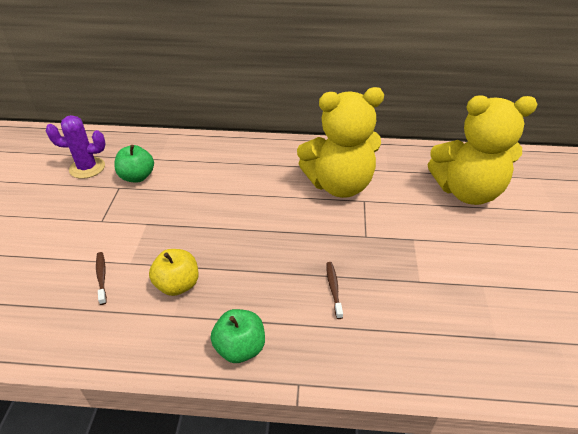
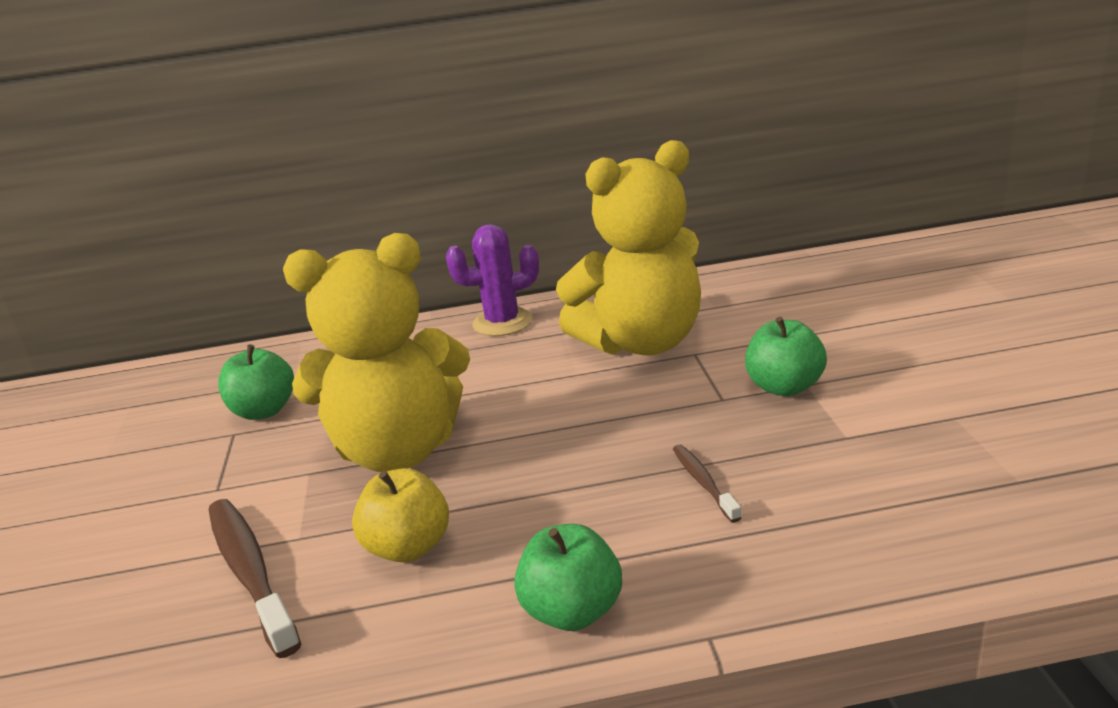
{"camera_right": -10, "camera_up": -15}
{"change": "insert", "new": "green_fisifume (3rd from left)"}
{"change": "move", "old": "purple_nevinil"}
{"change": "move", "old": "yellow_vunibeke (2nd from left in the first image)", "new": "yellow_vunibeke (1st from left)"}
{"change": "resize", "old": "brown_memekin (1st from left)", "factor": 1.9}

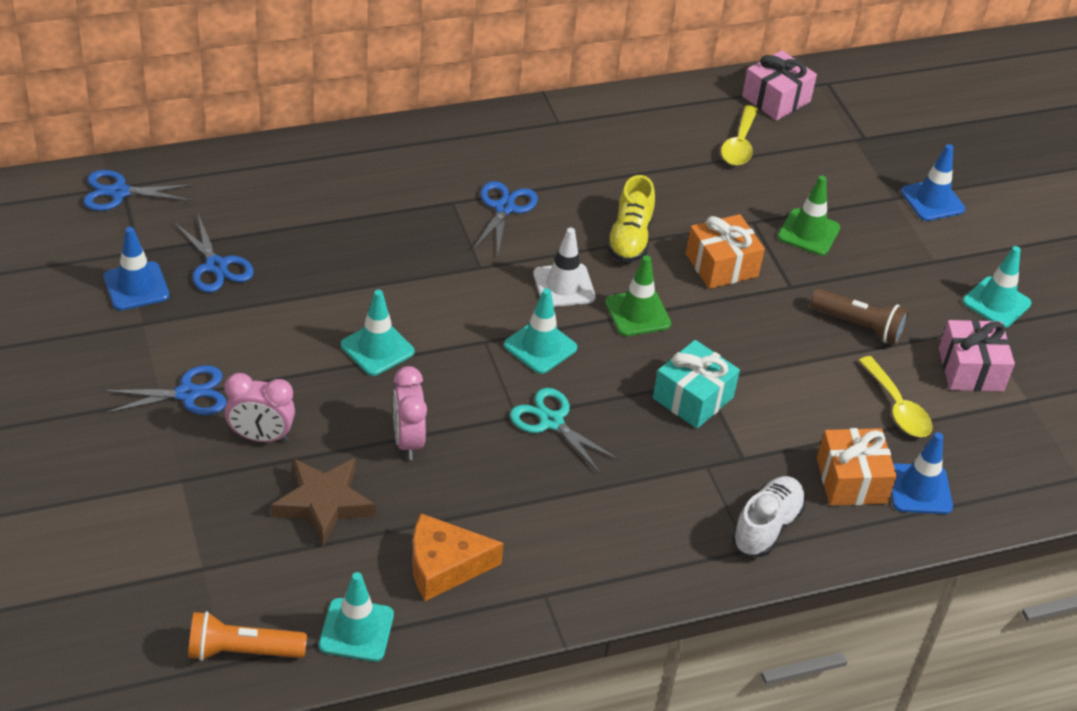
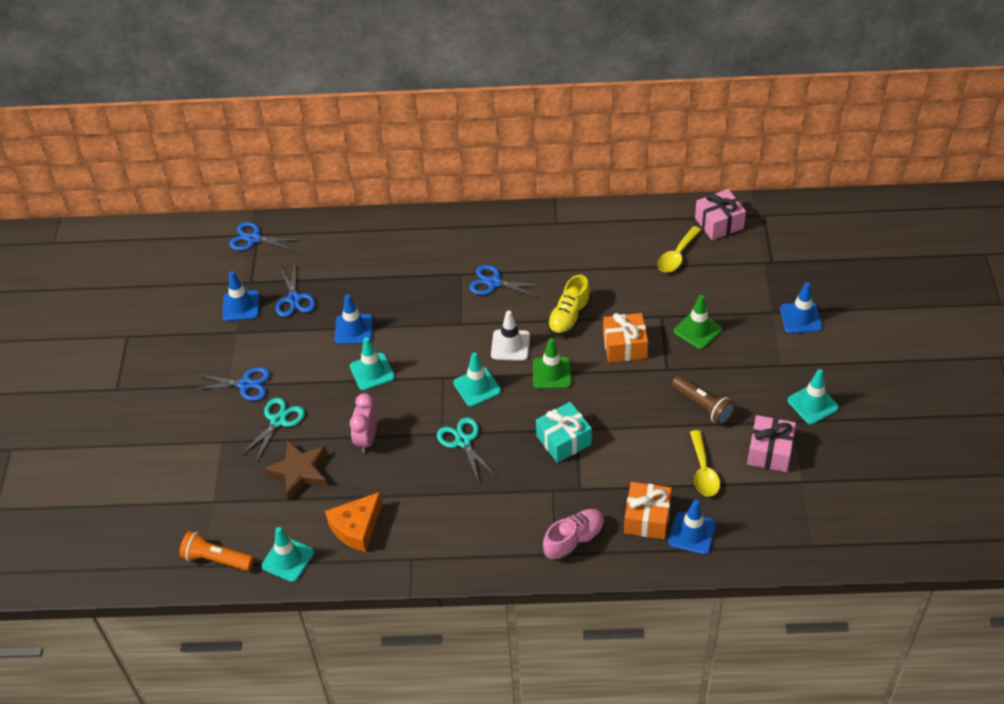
{"camera_right": 25, "camera_up": 5}
{"change": "insert", "new": "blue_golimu (2nd from left)"}
{"change": "replace", "old": "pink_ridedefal (1st from left)", "new": "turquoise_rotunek (1st from left)"}
{"change": "recolor", "old": "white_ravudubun", "new": "pink_ravudubun"}
{"change": "rotate", "old": "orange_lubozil", "degrees": -60}
{"change": "rotate", "old": "blue_rotunek (4th from left)", "degrees": -105}

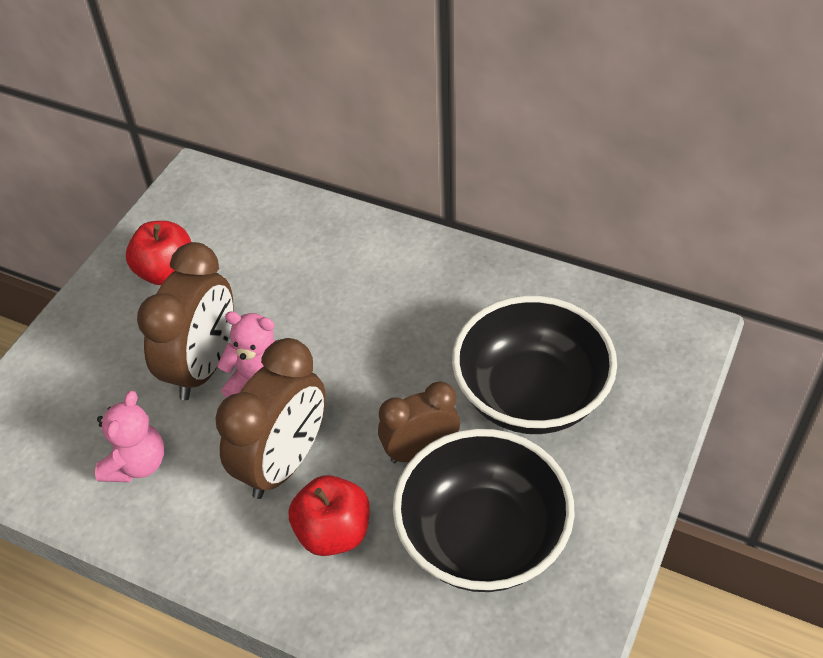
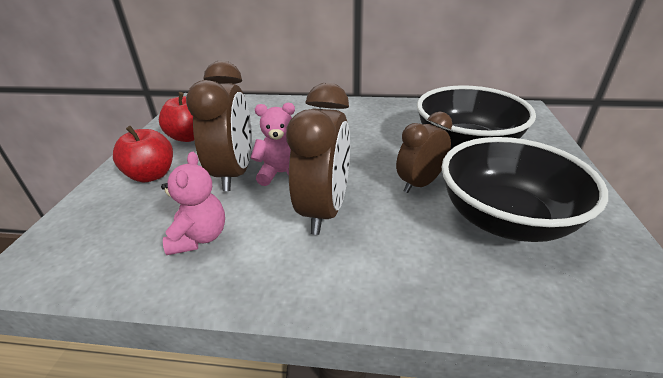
{"camera_right": -20, "camera_up": -15}
{"change": "move", "old": "red_fisifume (2nd from left in the first image)", "new": "red_fisifume (1st from left)"}

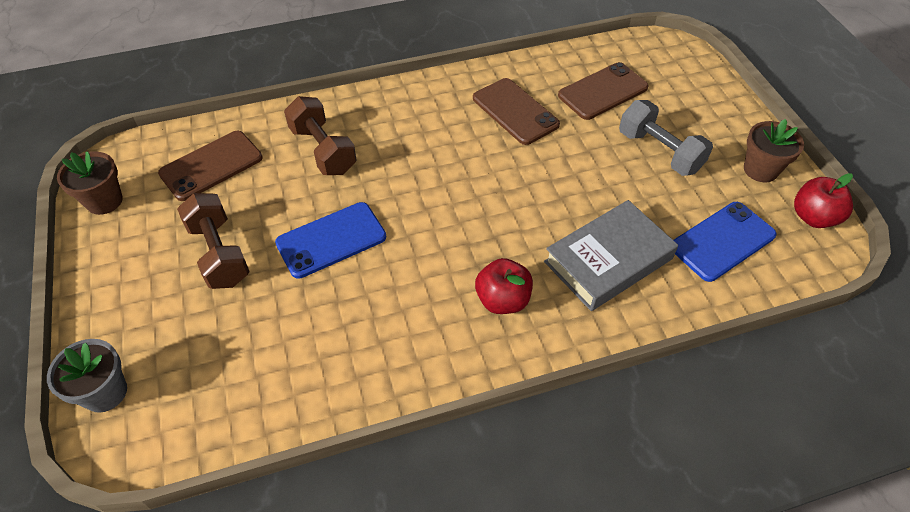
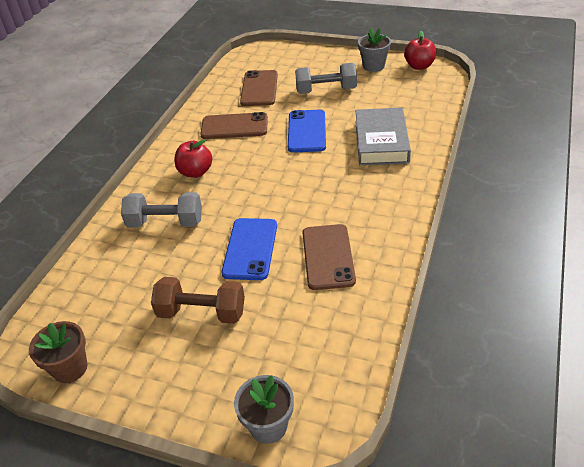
{"camera_right": -50, "camera_up": -10}
{"change": "move", "old": "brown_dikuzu (1st from left in the first image)", "new": "brown_dikuzu (3rd from left)"}
{"change": "move", "old": "red_fisifume (1st from left)"}
{"change": "move", "old": "blue_dikuzu (2nd from left)"}
{"change": "recolor", "old": "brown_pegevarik (2nd from left)", "new": "grey_pegevarik (1st from left)"}
{"change": "recolor", "old": "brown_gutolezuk (2nd from left)", "new": "grey_gutolezuk (2nd from left)"}

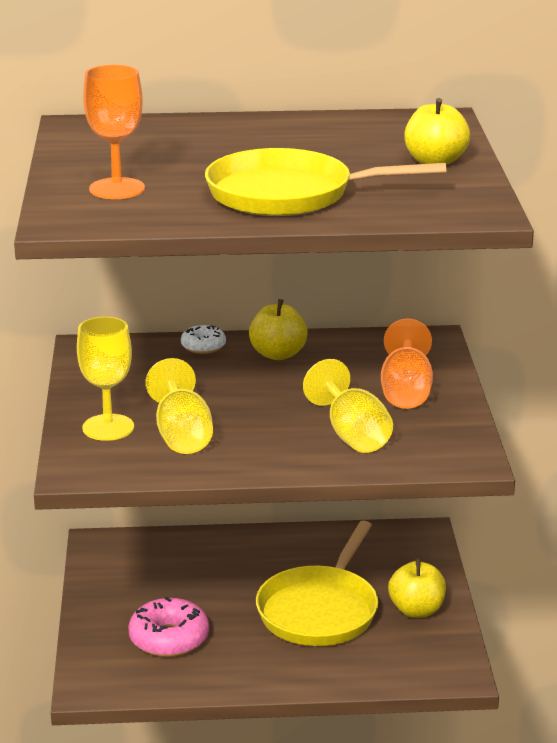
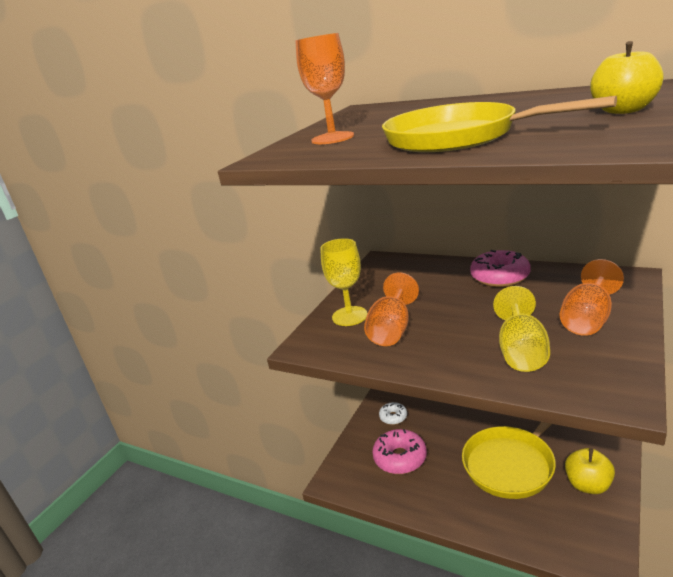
{"camera_right": 35, "camera_up": 0}
{"change": "move", "old": "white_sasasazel"}
{"change": "replace", "old": "yellow_fisifume (1st from left)", "new": "pink_sasasazel (2nd from left)"}
{"change": "recolor", "old": "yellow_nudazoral (2nd from left)", "new": "orange_nudazoral (2nd from left)"}

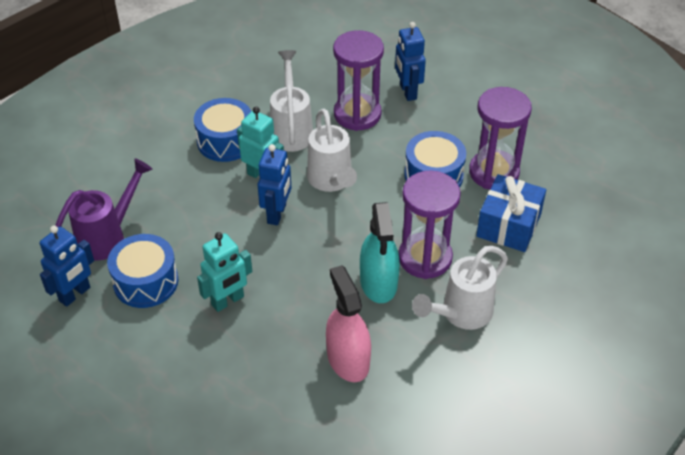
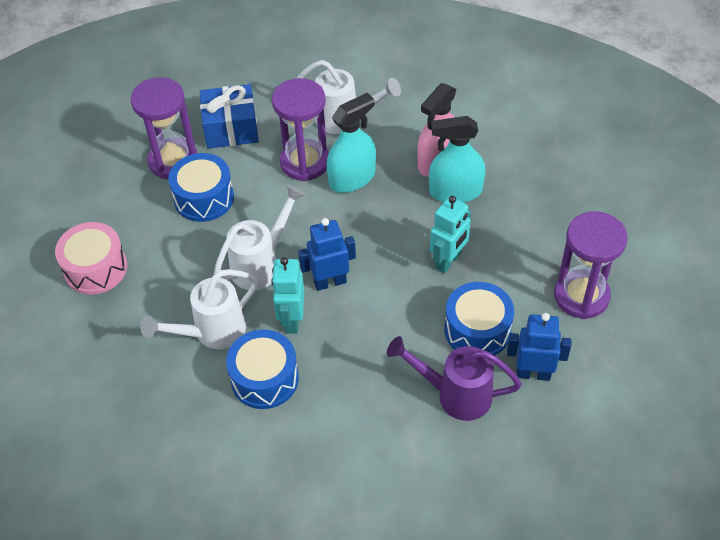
{"camera_right": -120, "camera_up": 5}
{"change": "insert", "new": "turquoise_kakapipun (2nd from left)"}
{"change": "move", "old": "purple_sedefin (1st from left in the first image)", "new": "purple_sedefin (3rd from left)"}
{"change": "replace", "old": "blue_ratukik (3rd from left)", "new": "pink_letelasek"}
{"change": "rotate", "old": "turquoise_ratukik (1st from left in the first image)", "degrees": 105}

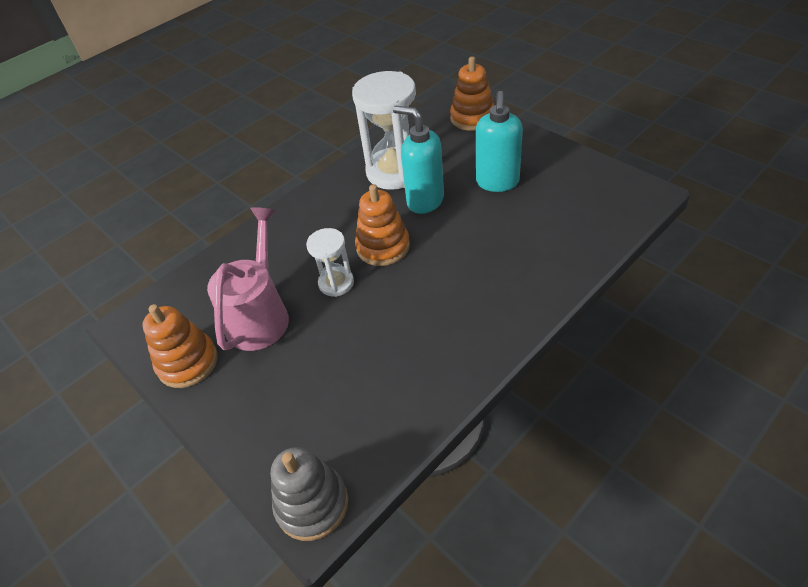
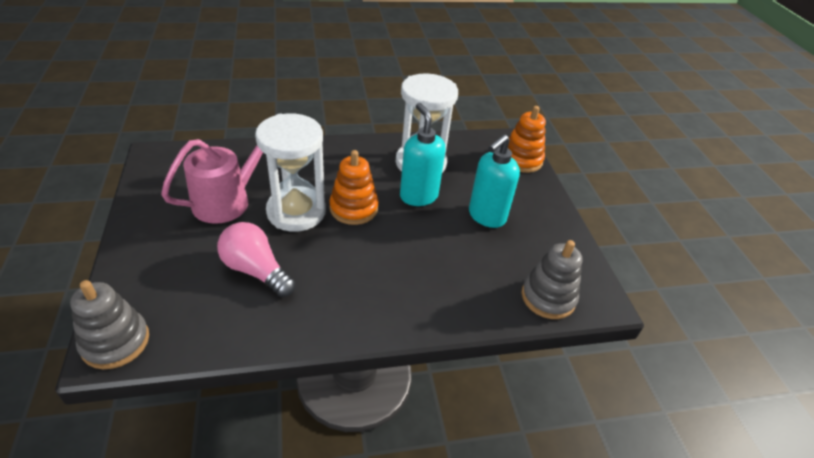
{"camera_right": 25, "camera_up": -5}
{"change": "delete", "old": "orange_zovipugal (1st from left)"}
{"change": "insert", "new": "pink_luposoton"}
{"change": "insert", "new": "grey_zovipugal (2nd from left)"}
{"change": "resize", "old": "white_sedefin (1st from left)", "factor": 1.85}

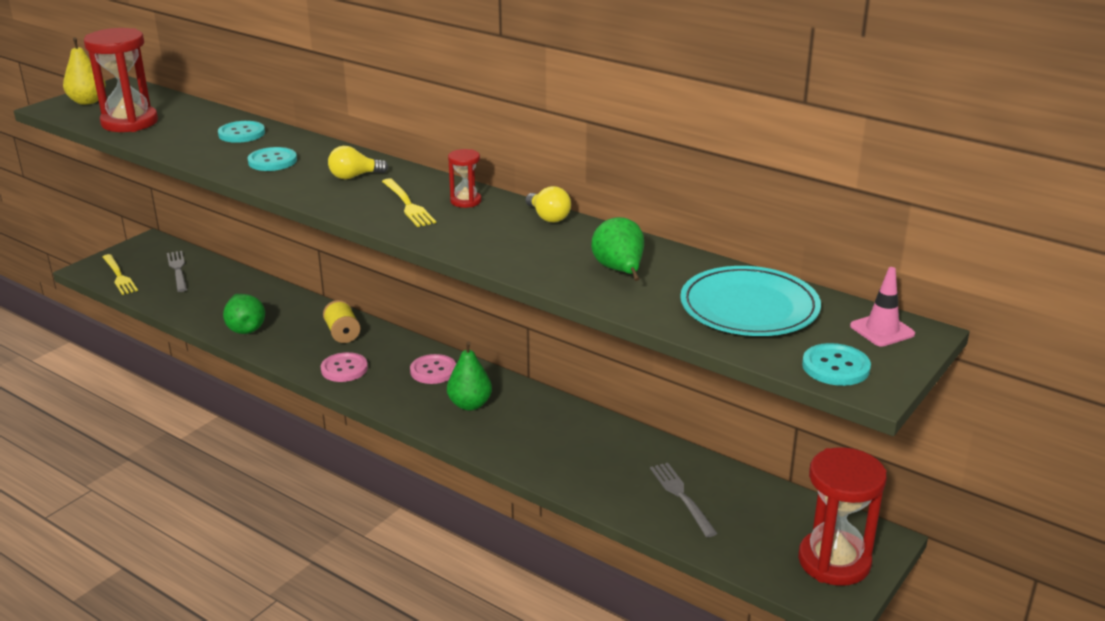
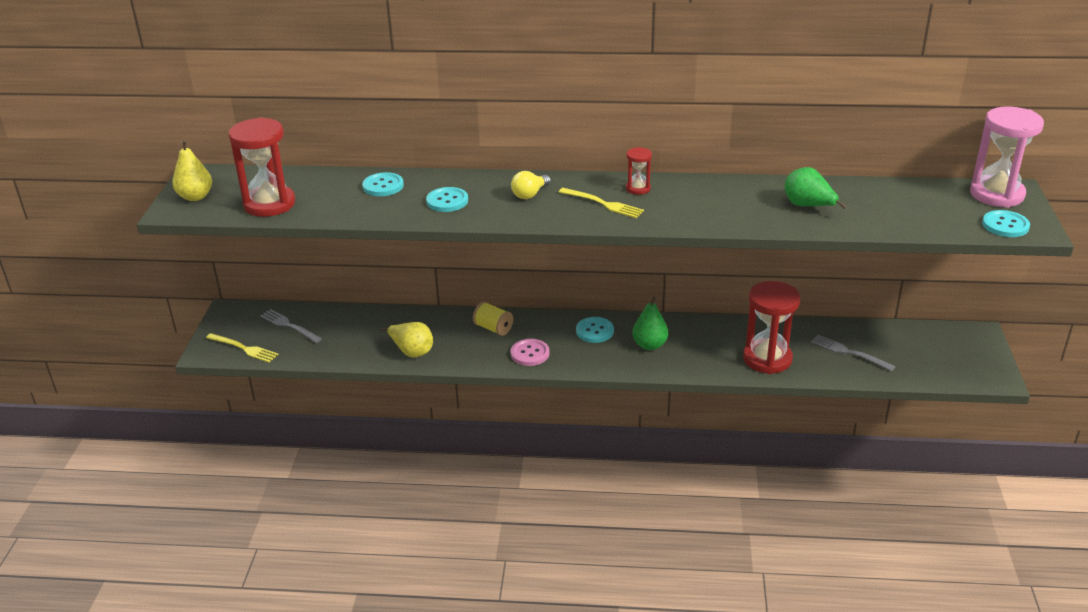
{"camera_right": -30, "camera_up": 5}
{"change": "delete", "old": "yellow_luposoton (2nd from left)"}
{"change": "delete", "old": "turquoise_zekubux"}
{"change": "move", "old": "red_sedefin (3rd from left)"}
{"change": "replace", "old": "pink_golimu", "new": "pink_sedefin"}
{"change": "recolor", "old": "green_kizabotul (1st from left)", "new": "yellow_kizabotul (2nd from left)"}
{"change": "recolor", "old": "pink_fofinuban (2nd from left)", "new": "turquoise_fofinuban (3rd from left)"}

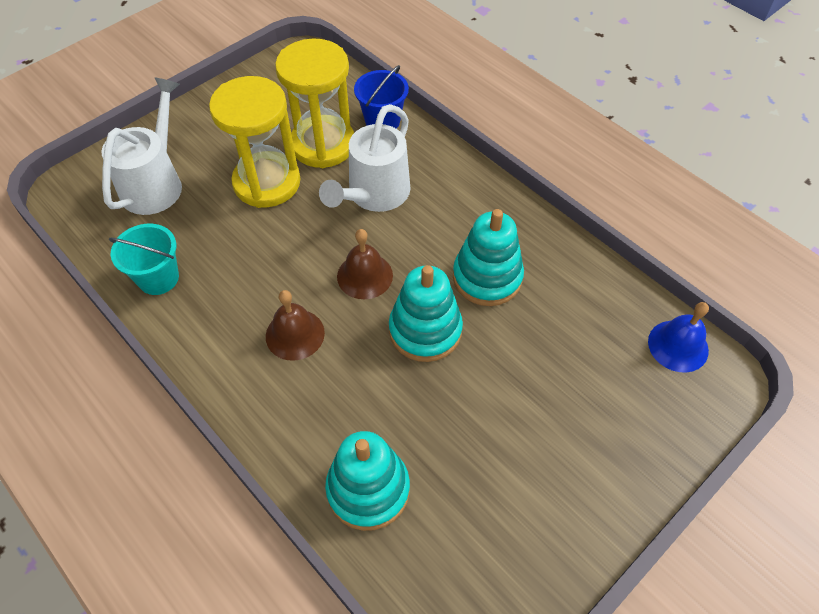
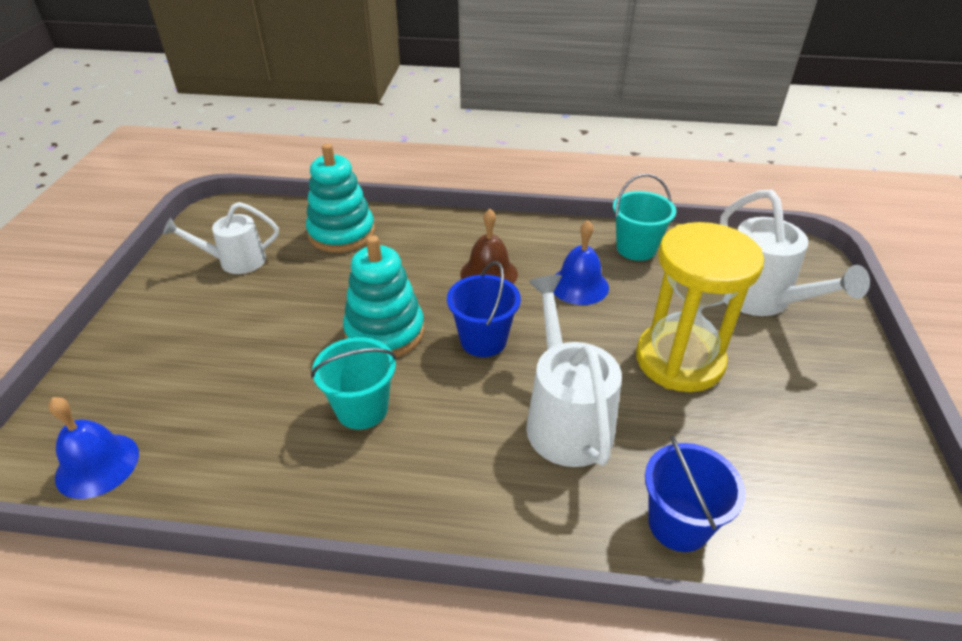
{"camera_right": 140, "camera_up": -15}
{"change": "delete", "old": "yellow_sedefin (2nd from left)"}
{"change": "insert", "new": "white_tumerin (1st from left)"}
{"change": "insert", "new": "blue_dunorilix (2nd from left)"}
{"change": "replace", "old": "brown_dunorilix (2nd from left)", "new": "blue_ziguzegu (1st from left)"}
{"change": "replace", "old": "turquoise_zovipugal (3rd from left)", "new": "turquoise_ziguzegu (1st from left)"}

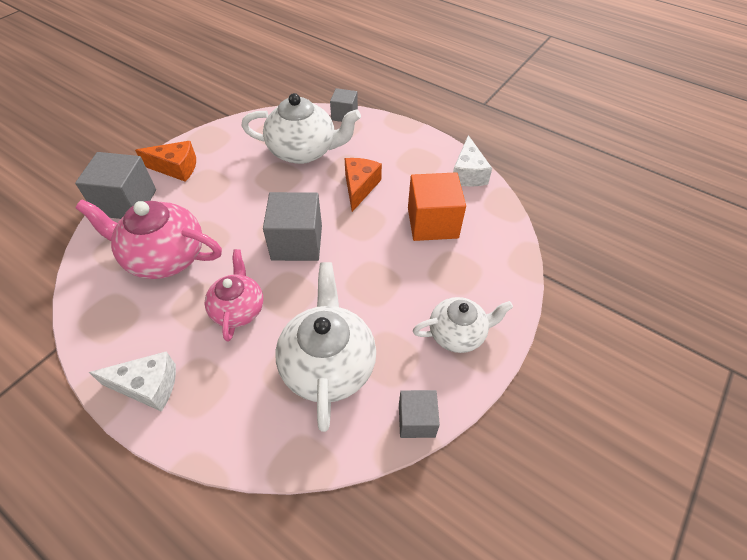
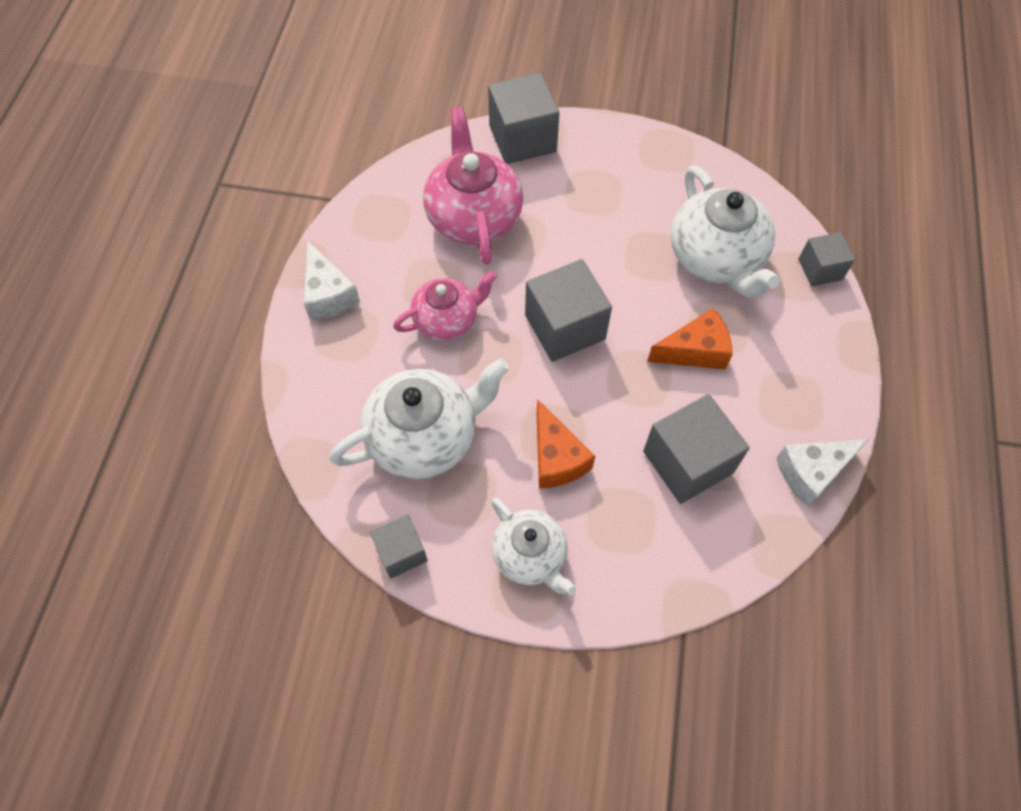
{"camera_right": 65, "camera_up": 10}
{"change": "move", "old": "orange_lubozil (1st from left)"}
{"change": "recolor", "old": "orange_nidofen", "new": "grey_nidofen (4th from left)"}

